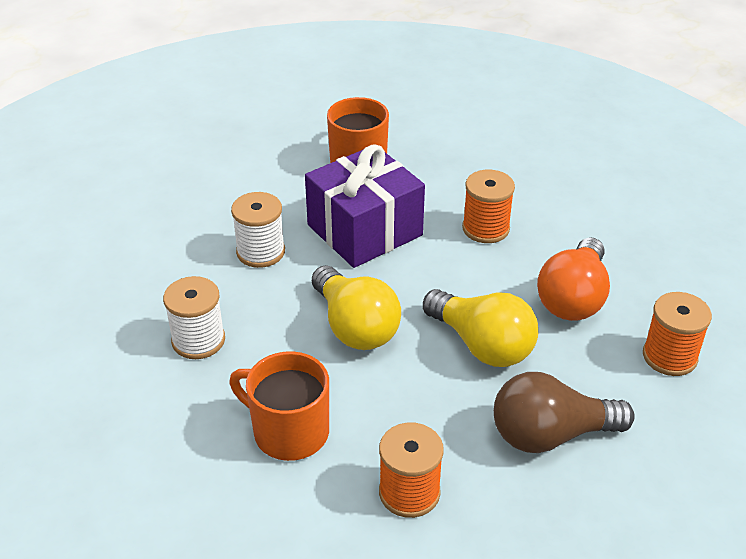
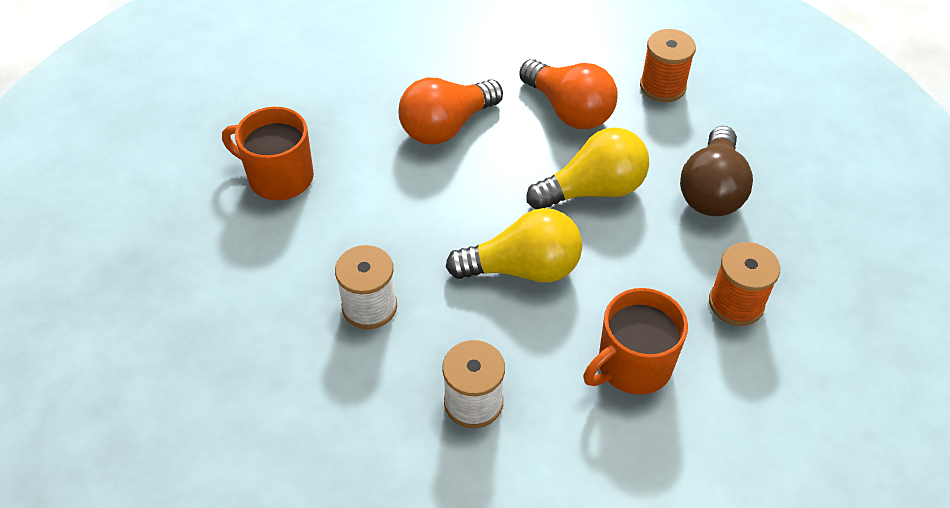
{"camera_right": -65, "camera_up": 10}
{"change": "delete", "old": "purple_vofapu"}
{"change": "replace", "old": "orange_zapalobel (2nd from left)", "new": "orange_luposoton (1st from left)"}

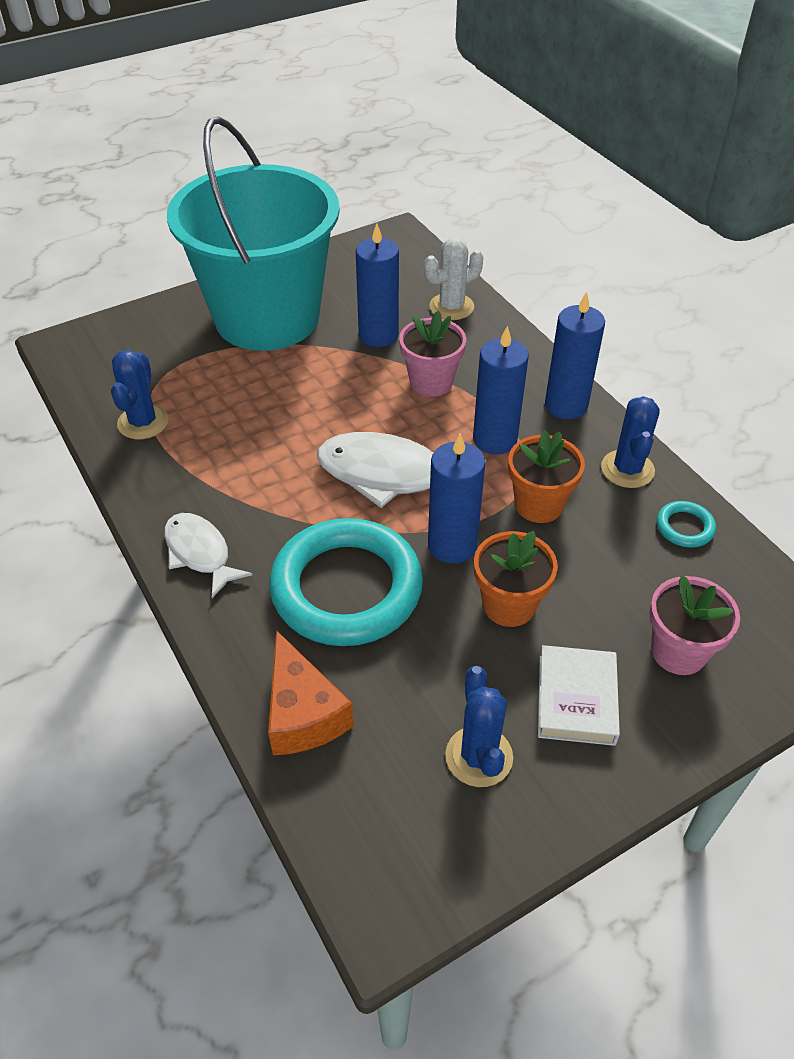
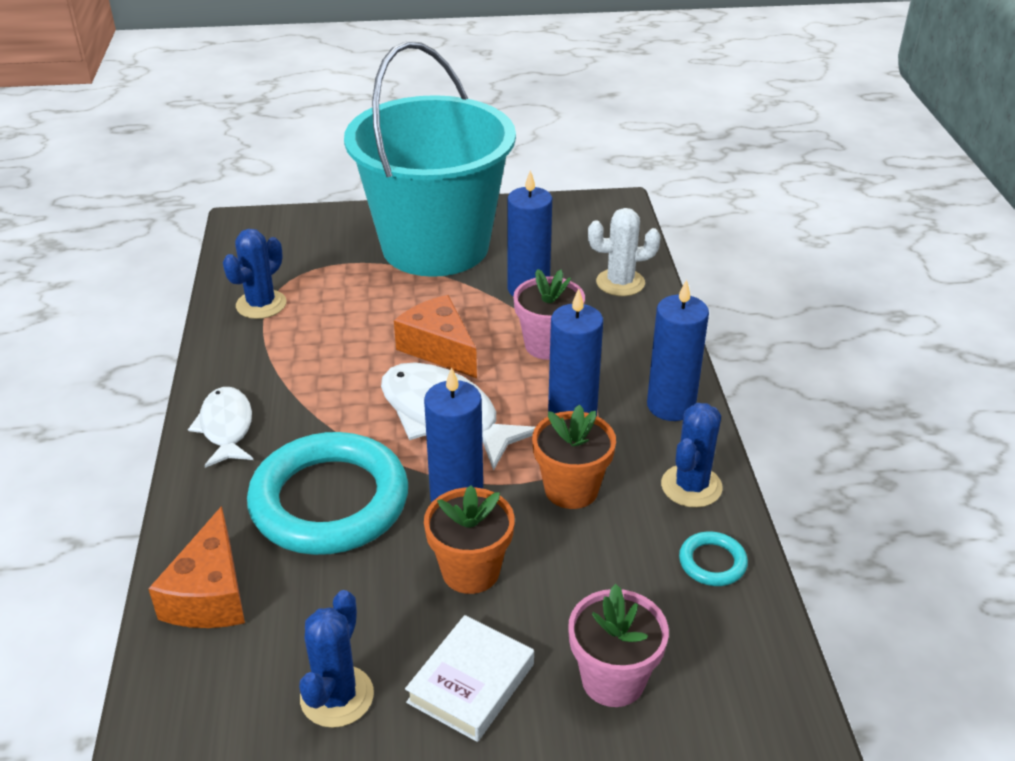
{"camera_right": 25, "camera_up": -10}
{"change": "insert", "new": "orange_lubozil (2nd from left)"}

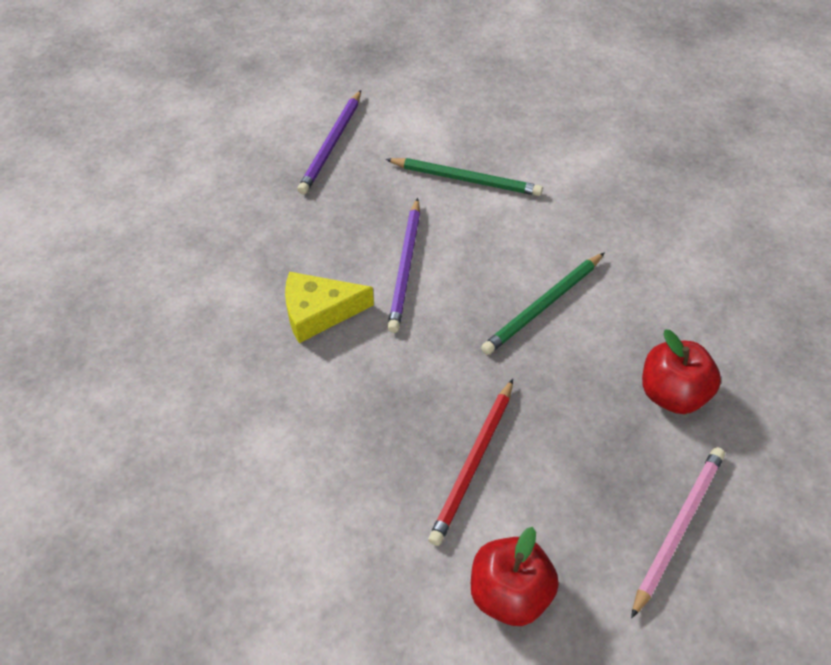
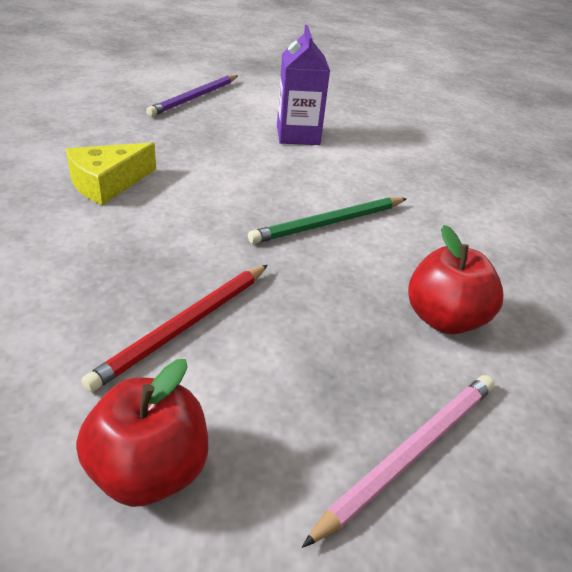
{"camera_right": 10, "camera_up": -15}
{"change": "delete", "old": "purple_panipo (2nd from left)"}
{"change": "replace", "old": "green_panipo (1st from left)", "new": "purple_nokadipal"}
{"change": "rotate", "old": "yellow_lubozil", "degrees": -45}

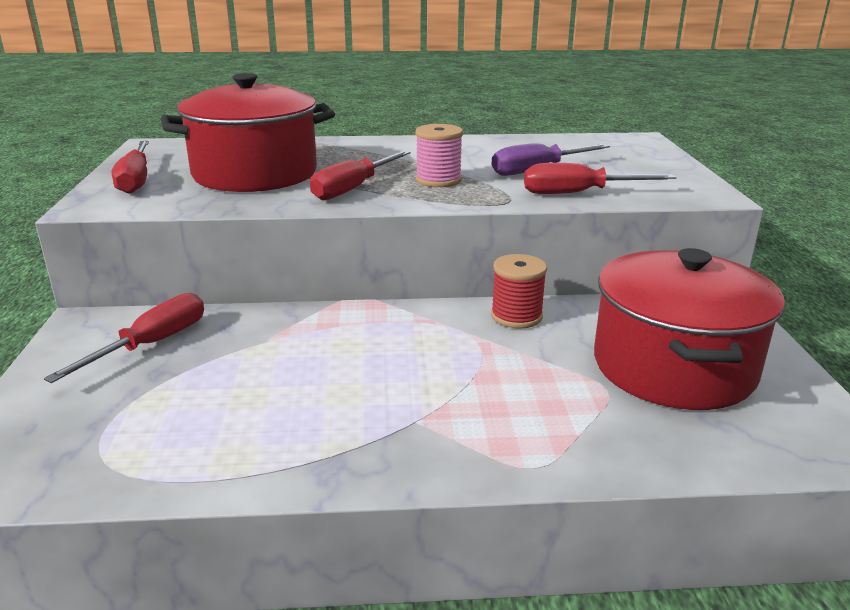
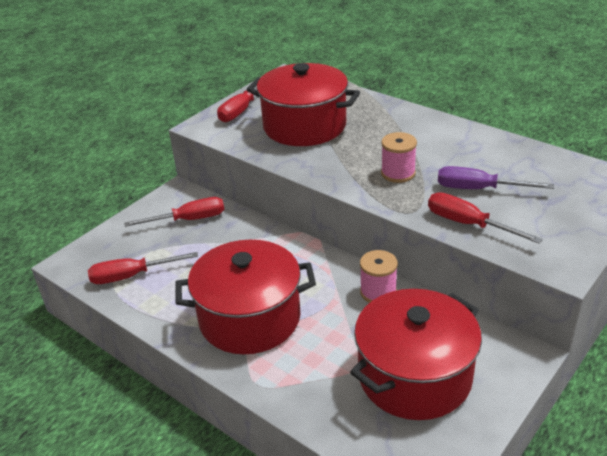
{"camera_right": 45, "camera_up": 10}
{"change": "insert", "new": "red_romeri (1st from left)"}
{"change": "move", "old": "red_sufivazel (3rd from left in the first image)", "new": "red_sufivazel (1st from left)"}
{"change": "recolor", "old": "red_zapalobel", "new": "pink_zapalobel (1st from left)"}

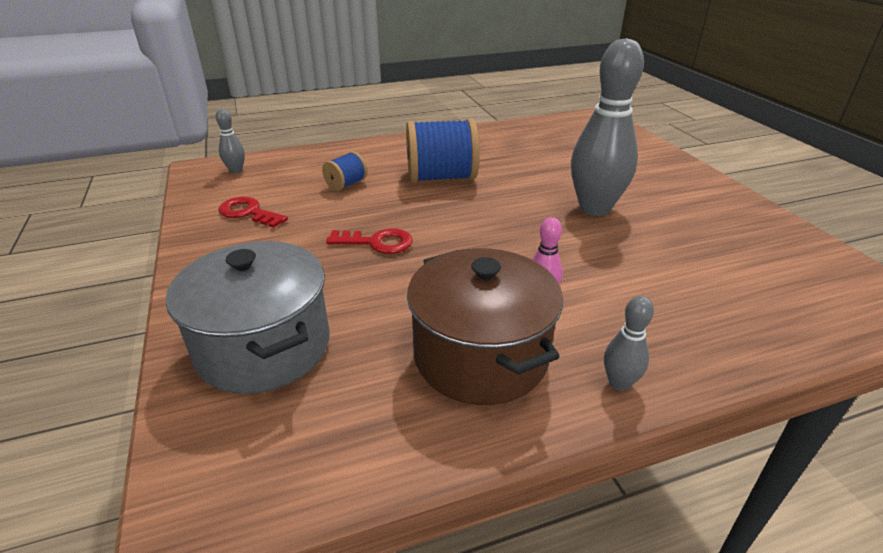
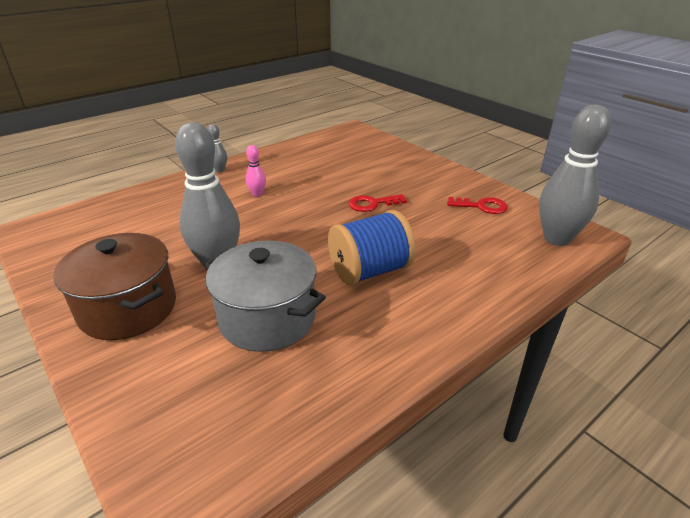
{"camera_right": 160, "camera_up": 0}
{"change": "delete", "old": "blue_zapalobel (1st from left)"}
{"change": "move", "old": "grey_romeri"}
{"change": "move", "old": "brown_romeri"}
{"change": "resize", "old": "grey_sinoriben (1st from left in the first image)", "factor": 2.26}

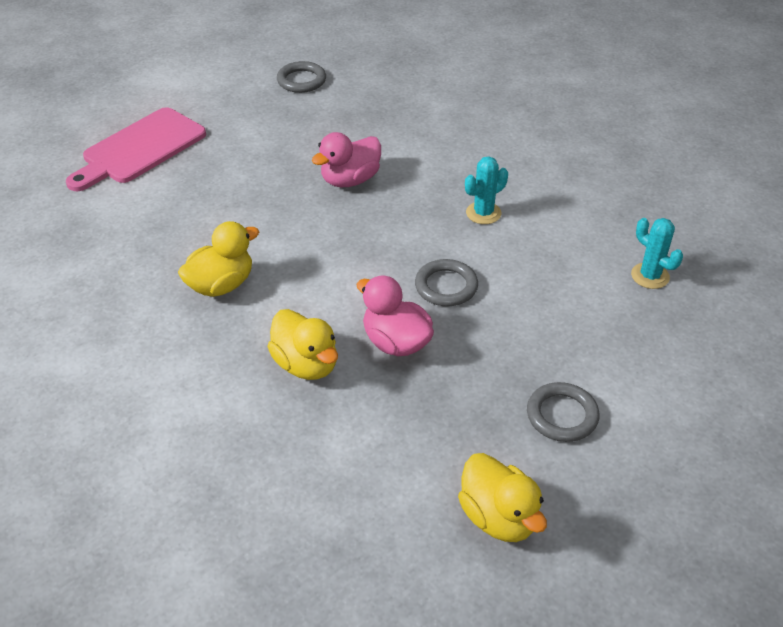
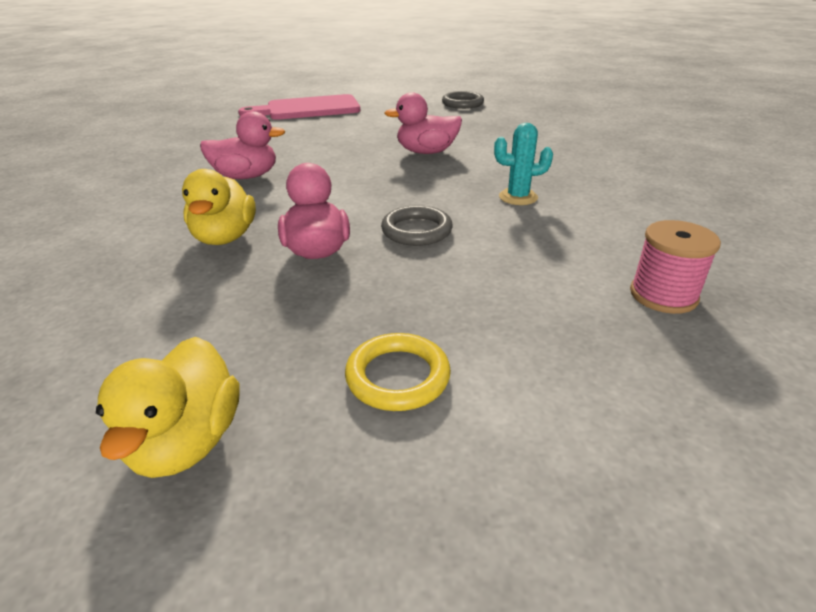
{"camera_right": 35, "camera_up": -10}
{"change": "replace", "old": "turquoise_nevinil (2nd from left)", "new": "pink_zapalobel"}
{"change": "recolor", "old": "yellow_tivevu (1st from left)", "new": "pink_tivevu (1st from left)"}
{"change": "recolor", "old": "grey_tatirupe (3rd from left)", "new": "yellow_tatirupe"}

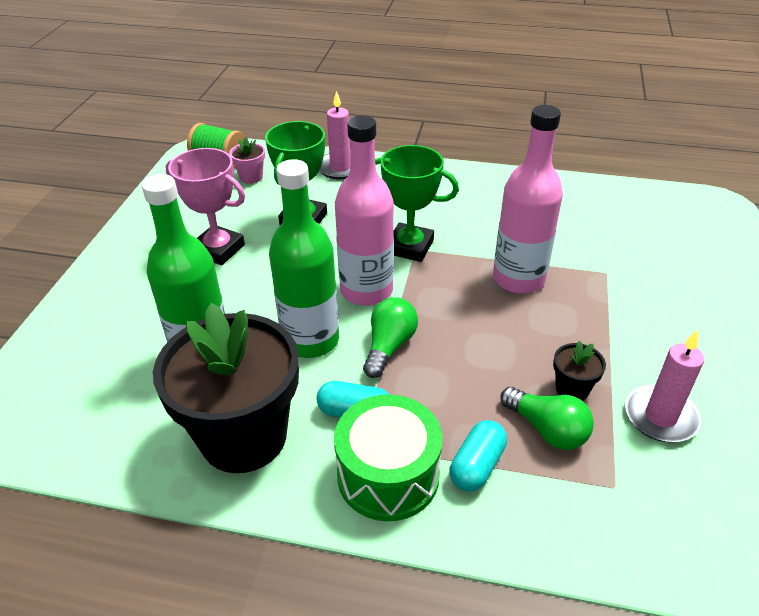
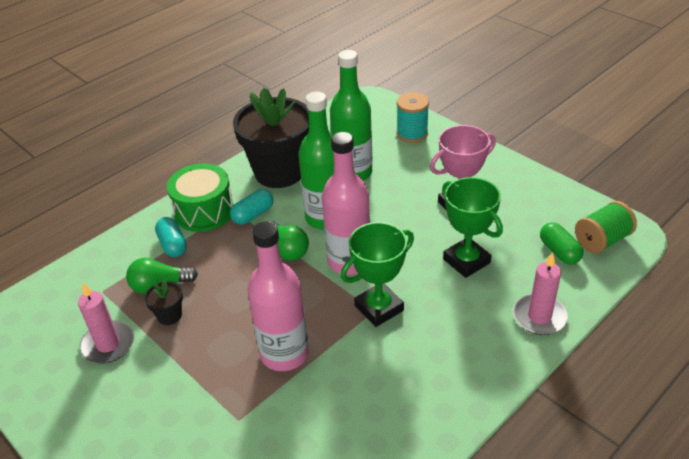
{"camera_right": 125, "camera_up": 0}
{"change": "insert", "new": "turquoise_zapalobel"}
{"change": "replace", "old": "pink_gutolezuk", "new": "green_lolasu"}

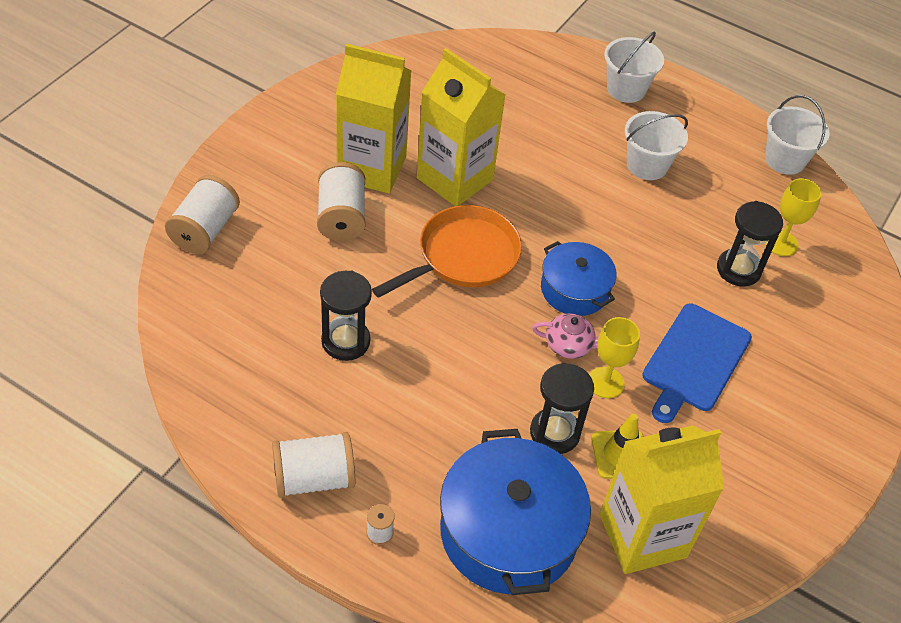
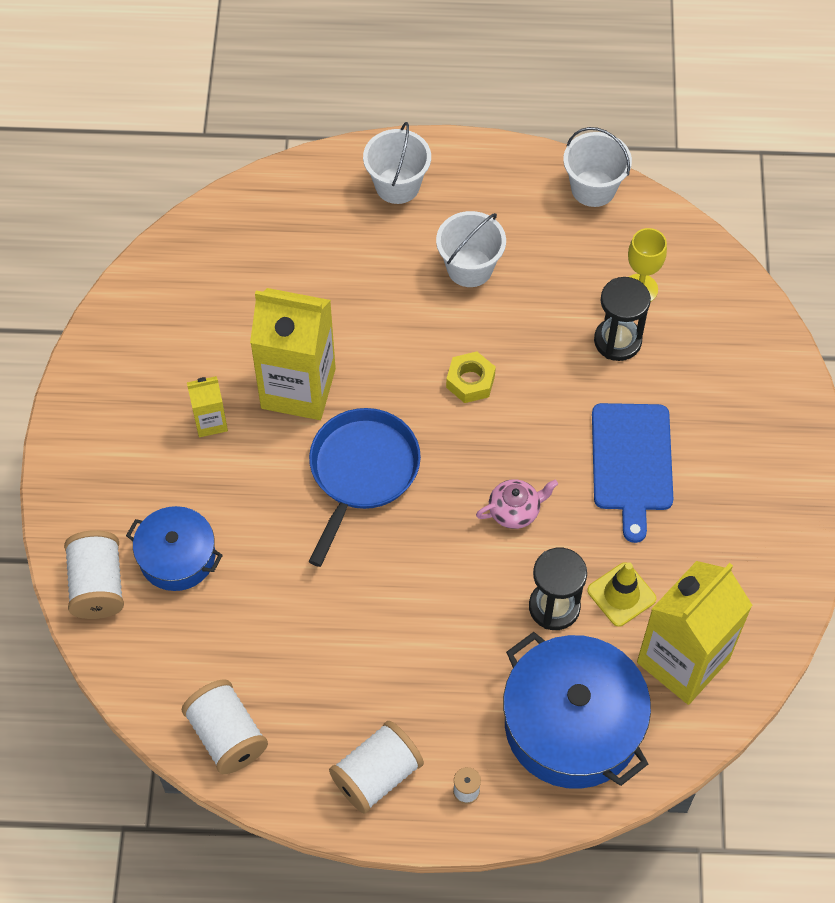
{"camera_right": -25, "camera_up": 10}
{"change": "delete", "old": "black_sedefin (1st from left)"}
{"change": "delete", "old": "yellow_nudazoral (1st from left)"}
{"change": "insert", "new": "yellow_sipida"}
{"change": "move", "old": "white_zapalobel (3rd from left in the first image)", "new": "white_zapalobel (2nd from left)"}
{"change": "move", "old": "blue_romeri (2nd from left in the first image)", "new": "blue_romeri (1st from left)"}
{"change": "recolor", "old": "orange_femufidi", "new": "blue_femufidi"}
{"change": "resize", "old": "yellow_nokadipal (1st from left)", "factor": 0.47}

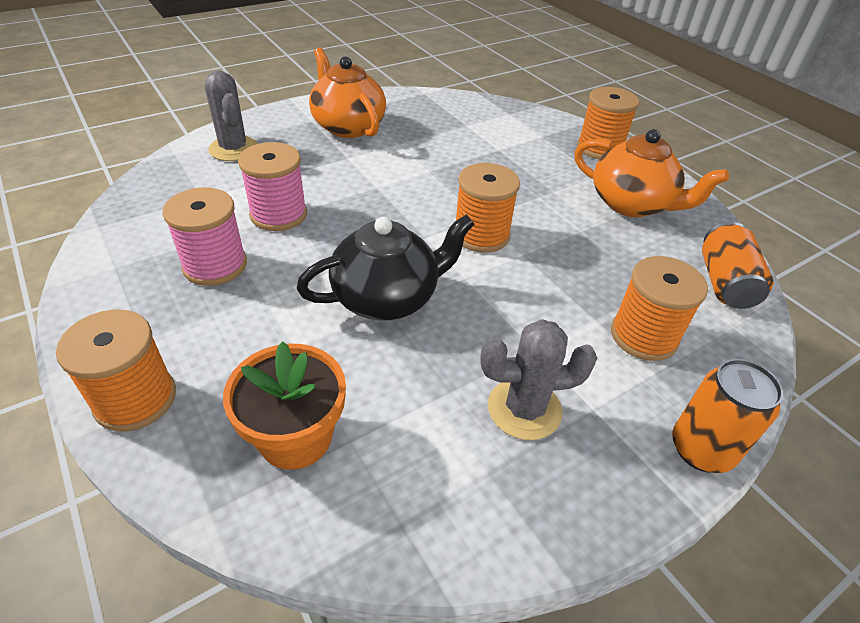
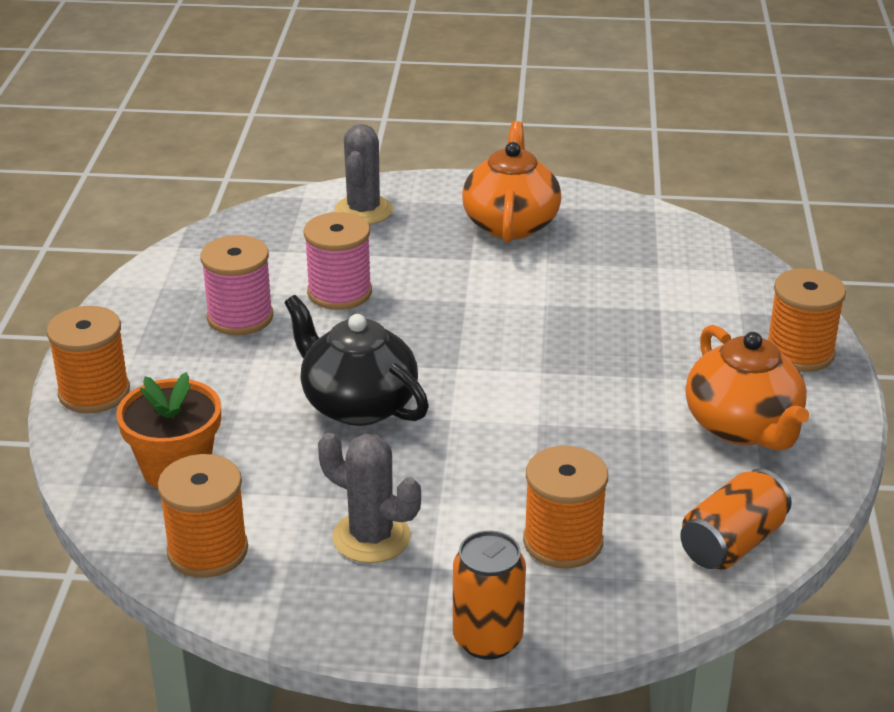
{"camera_right": 40, "camera_up": -10}
{"change": "move", "old": "orange_zapalobel (2nd from left)"}
{"change": "rotate", "old": "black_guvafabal", "degrees": -150}

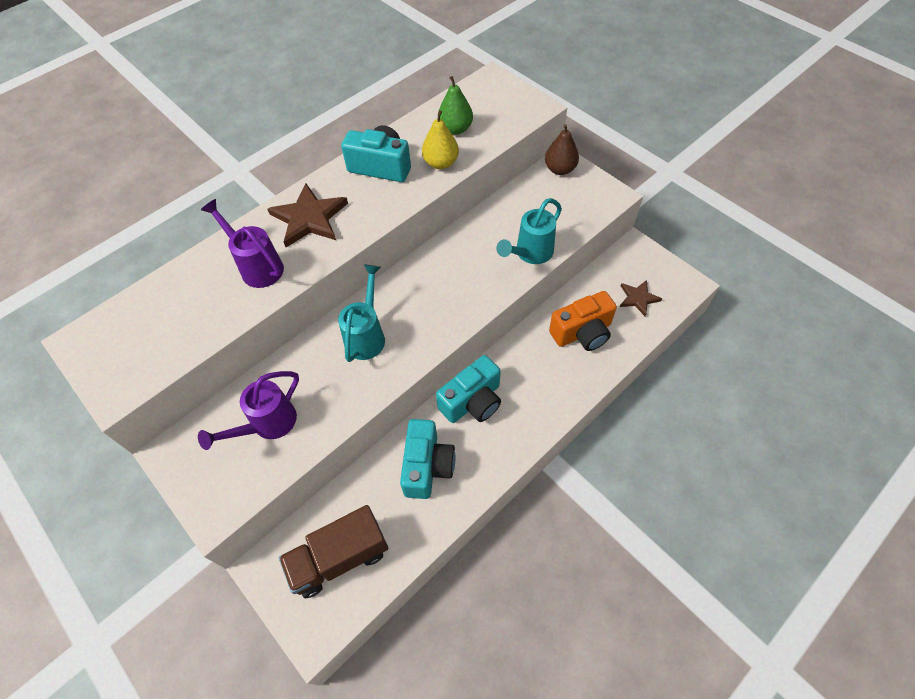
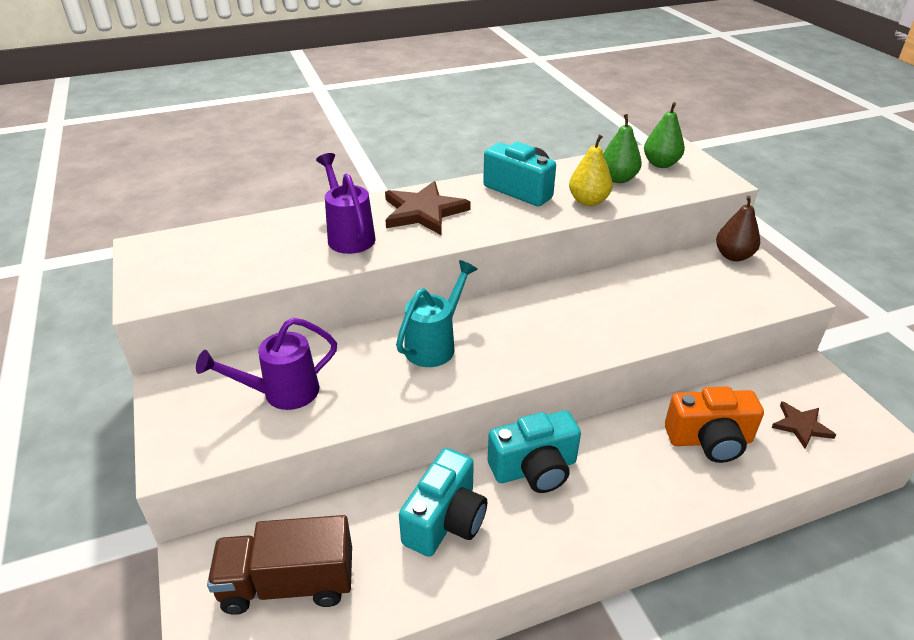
{"camera_right": 20, "camera_up": -20}
{"change": "delete", "old": "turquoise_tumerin (2nd from left)"}
{"change": "insert", "new": "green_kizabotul (2nd from left)"}

